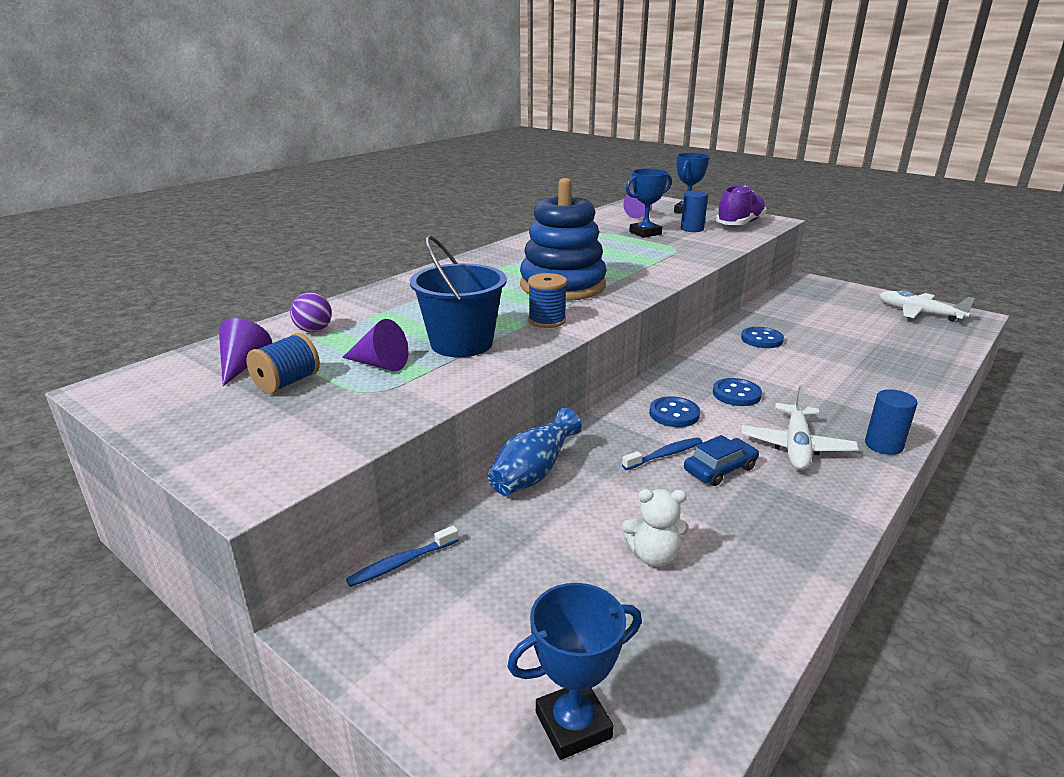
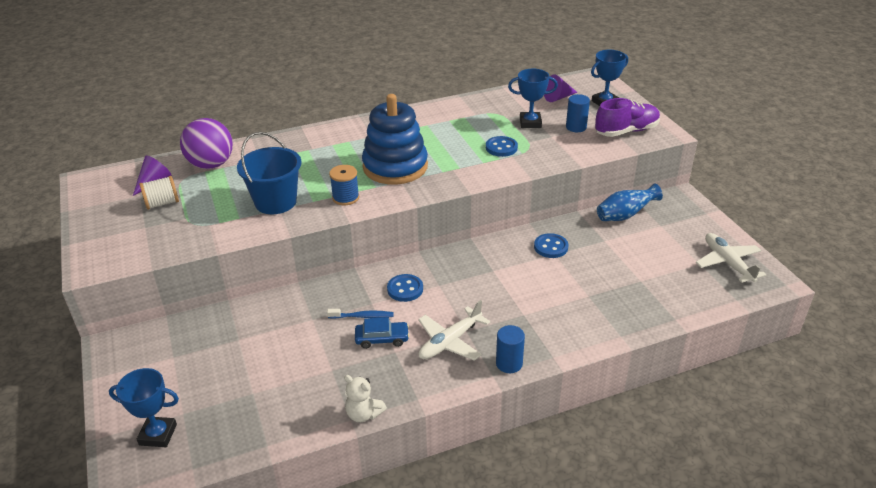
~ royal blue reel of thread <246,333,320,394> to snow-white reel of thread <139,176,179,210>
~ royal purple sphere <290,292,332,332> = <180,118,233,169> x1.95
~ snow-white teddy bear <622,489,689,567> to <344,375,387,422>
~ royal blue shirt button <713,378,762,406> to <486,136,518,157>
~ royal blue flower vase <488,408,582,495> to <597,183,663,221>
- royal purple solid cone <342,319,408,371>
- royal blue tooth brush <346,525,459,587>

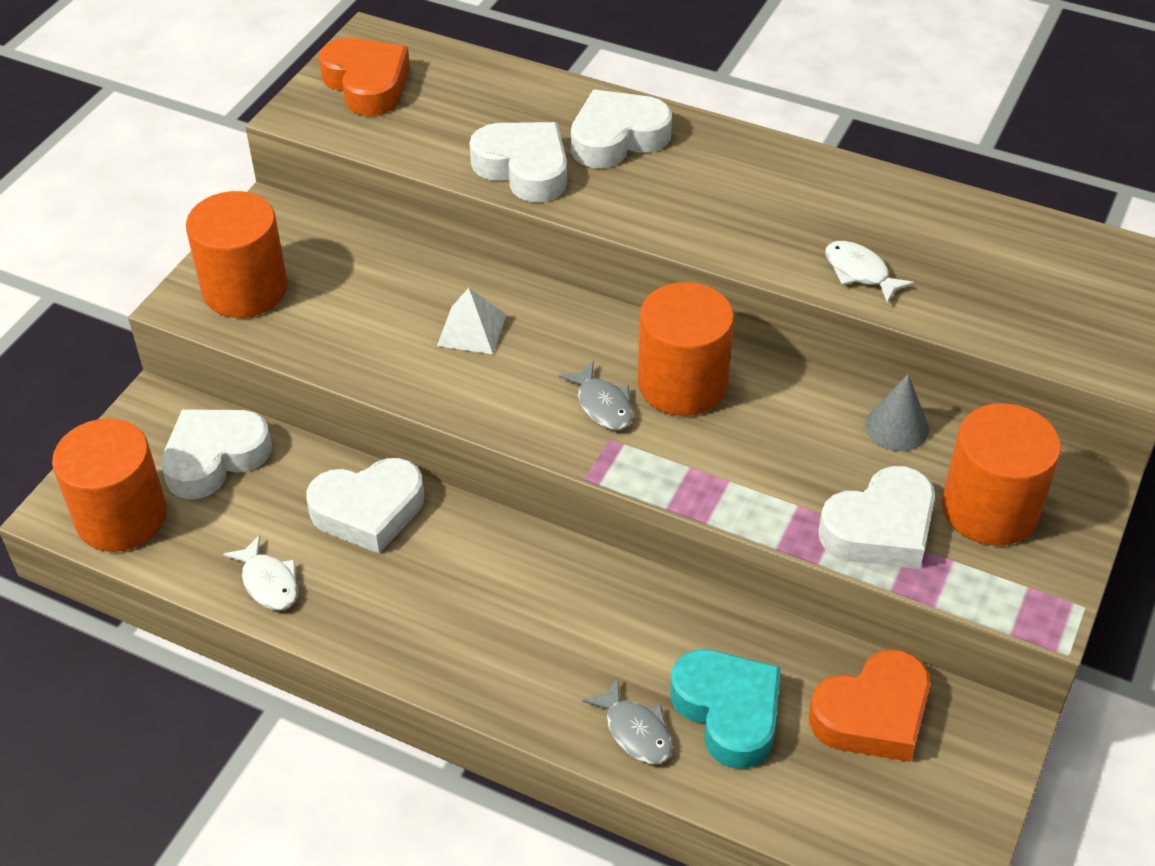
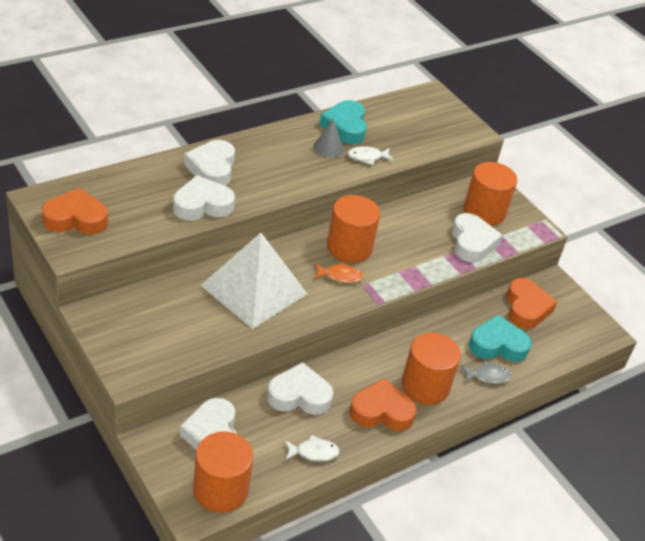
~ snow-white pyramid shape <437,288,506,354> = <200,233,307,329> x2.38
~ snow-white heart <306,458,424,553> = <267,362,333,415> 105 degrees counterclockwise
~ ash-grey solid cone <865,374,929,451> to <313,118,343,158>
~ ash-grey fish figure <559,361,633,430> to orange-coloured fish figure <314,262,364,283>
+ teal heart <319,100,367,144>
+ orange-coloured heart <349,378,417,431>
~ orange-coloured solid cylinder <186,191,288,318> to <402,332,461,405>

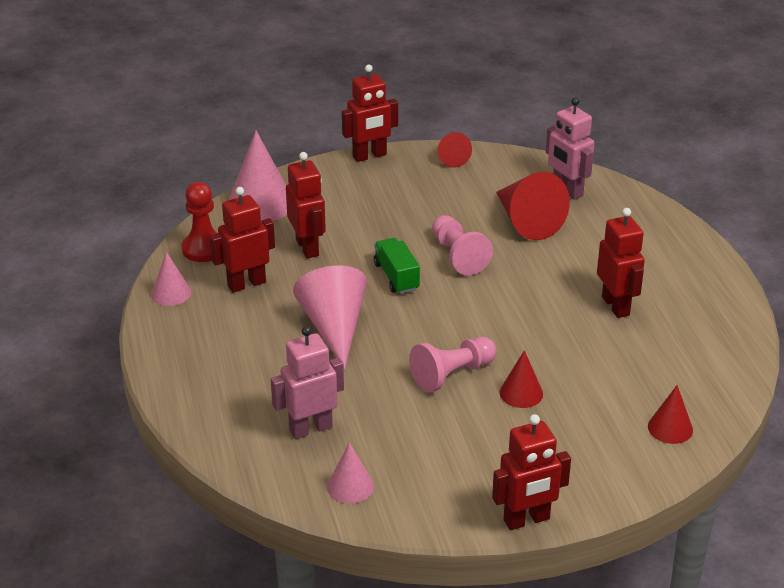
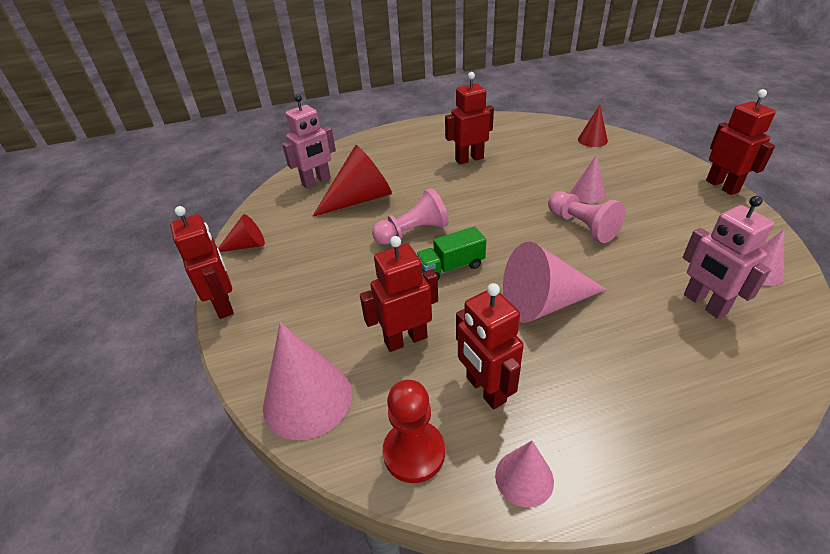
~ crimson solid cone <500,350,543,408> to rosy solid cone <571,156,606,203>

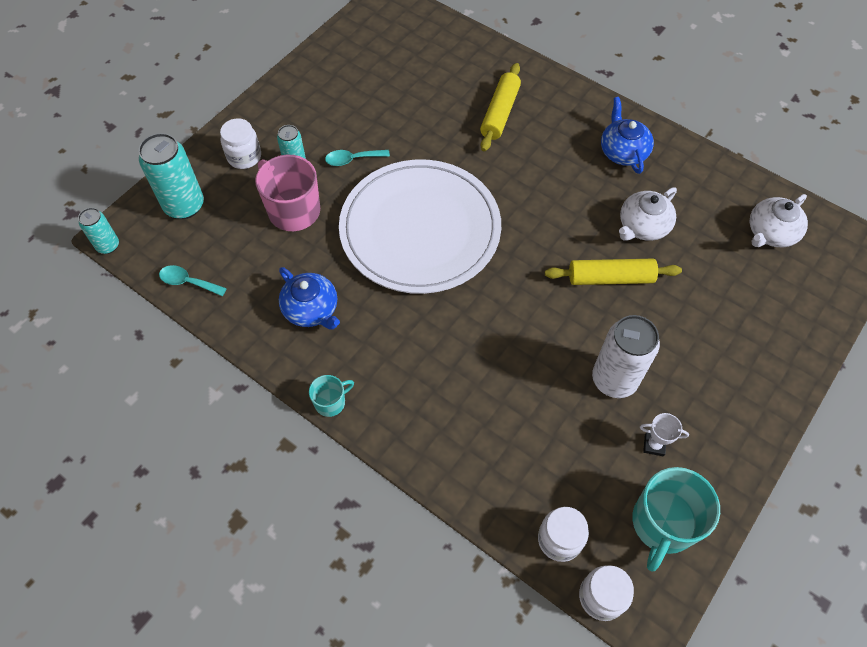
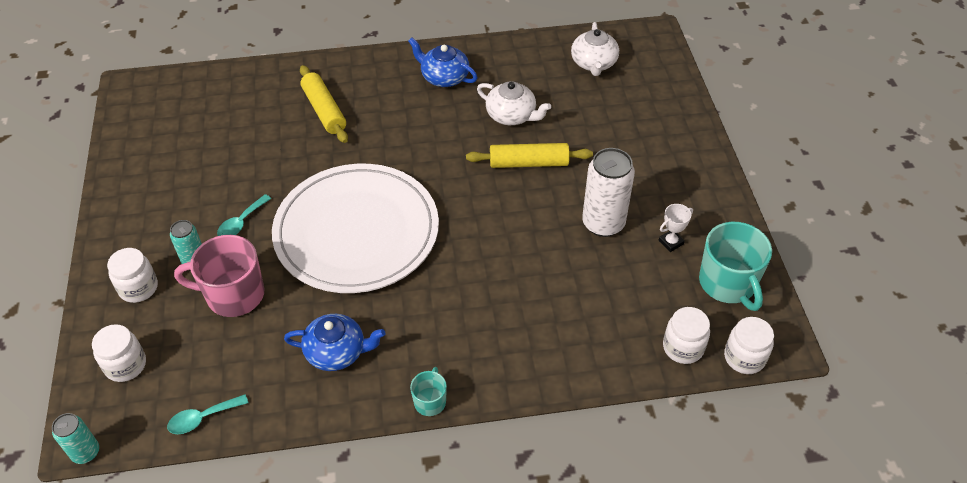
~ teal tin <138,133,204,219> to snow-white jar <92,324,146,382>
~ yellow pastry roller <545,259,682,285> = <466,143,593,168> 45 degrees clockwise
~ snow-white china teapot <619,187,677,241> = <477,81,551,125> 60 degrees counterclockwise

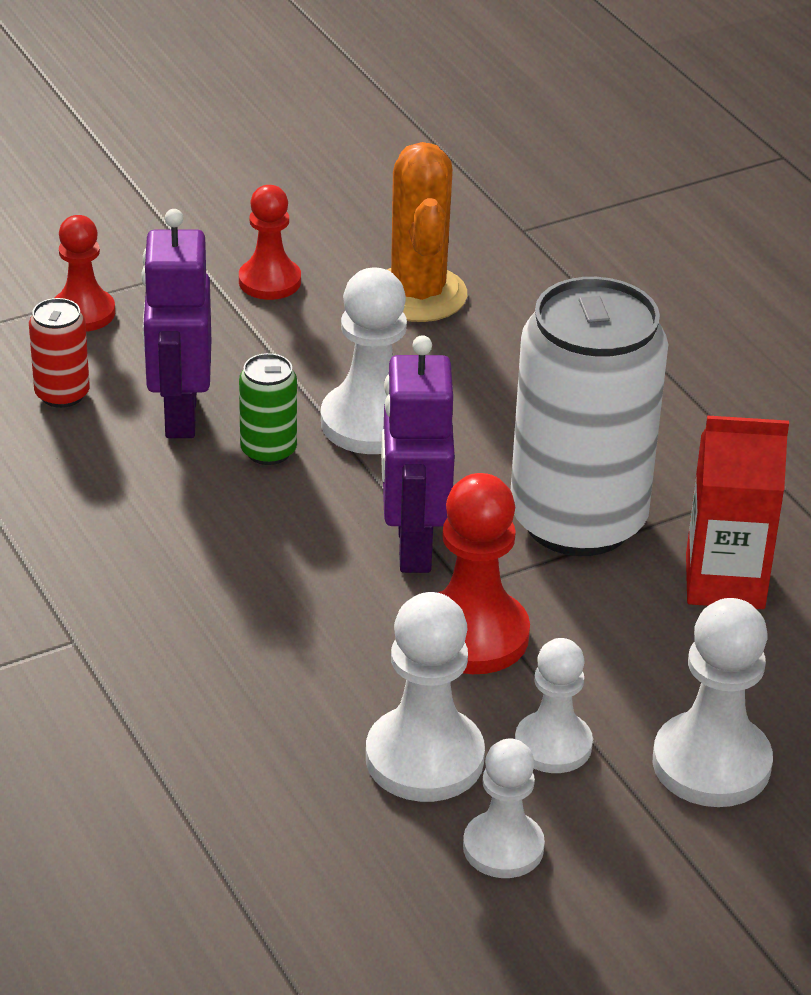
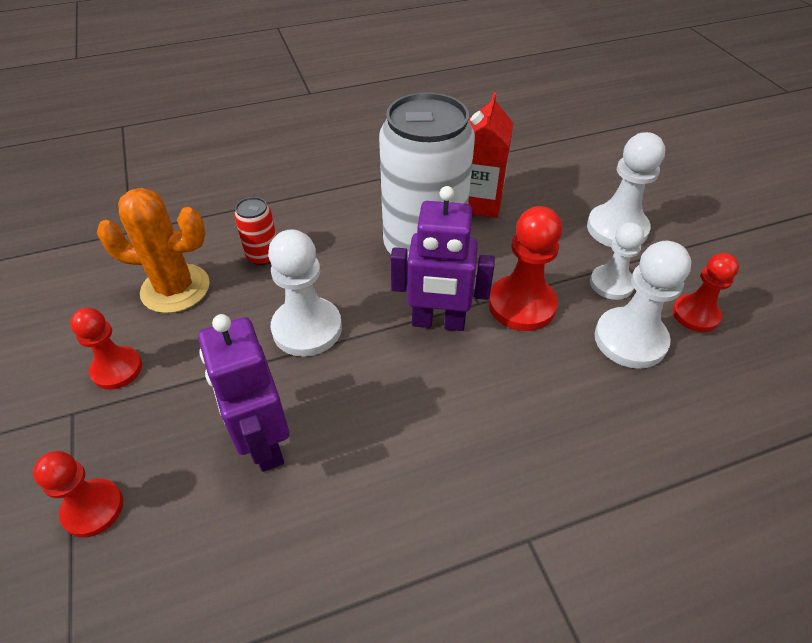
~ royal purple robot <141,209,211,438> = <198,314,290,472> 60 degrees clockwise
~ crimson tin <29,298,90,408> to <234,197,276,265>
~ snow-white chess pawn <463,739,545,878> to crimson chess pawn <673,253,739,332>
- green tin <239,353,297,465>

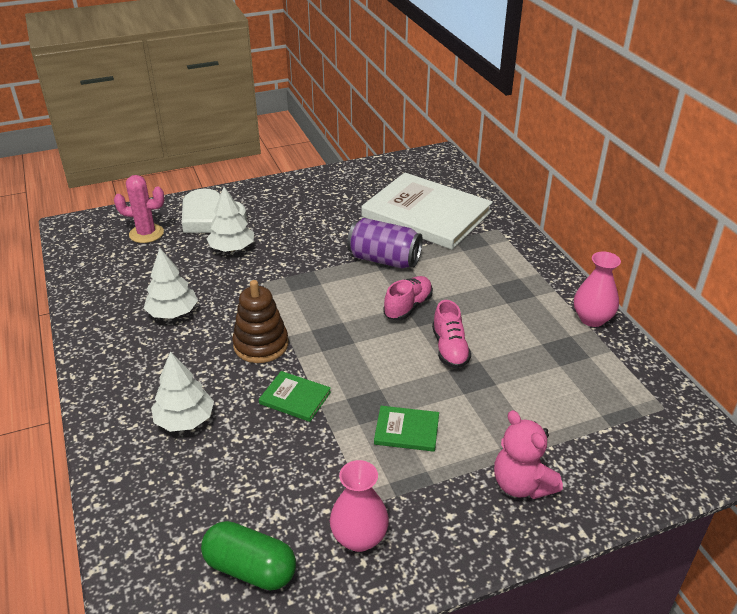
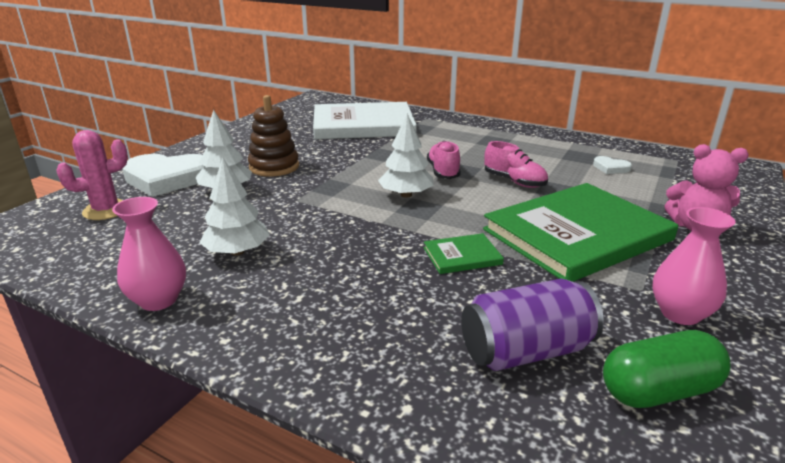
~ rosy flower vase <574,251,621,327> to <112,197,186,311>
~ brown stacking toy <232,280,288,363> to <248,95,299,177>
~ snow-white tree <151,351,214,432> to <378,113,434,198>
~ royal purple tin <347,218,423,269> to <461,279,604,371>
~ green hardcover <374,406,439,452> = <483,183,678,282> x2.41
+ snow-white heart <593,156,632,174>

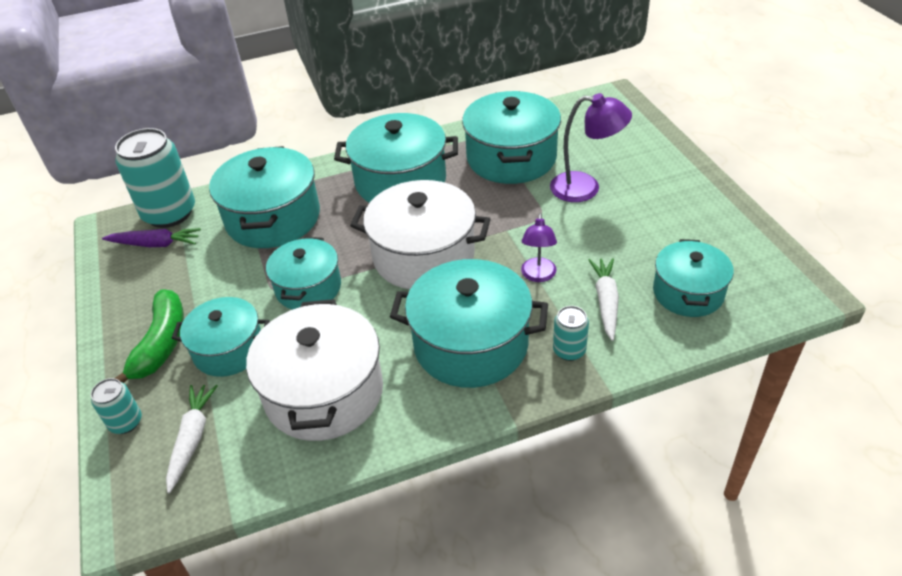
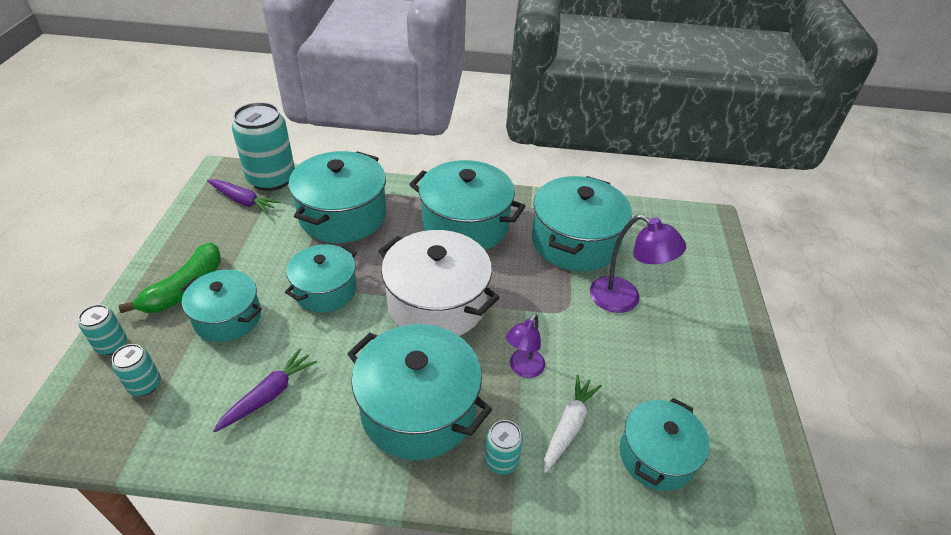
~ snow-white toy carrot <166,385,218,494> to teal tin <112,344,161,396>
~ snow-white pot <246,299,383,441> to royal purple toy carrot <213,349,317,432>

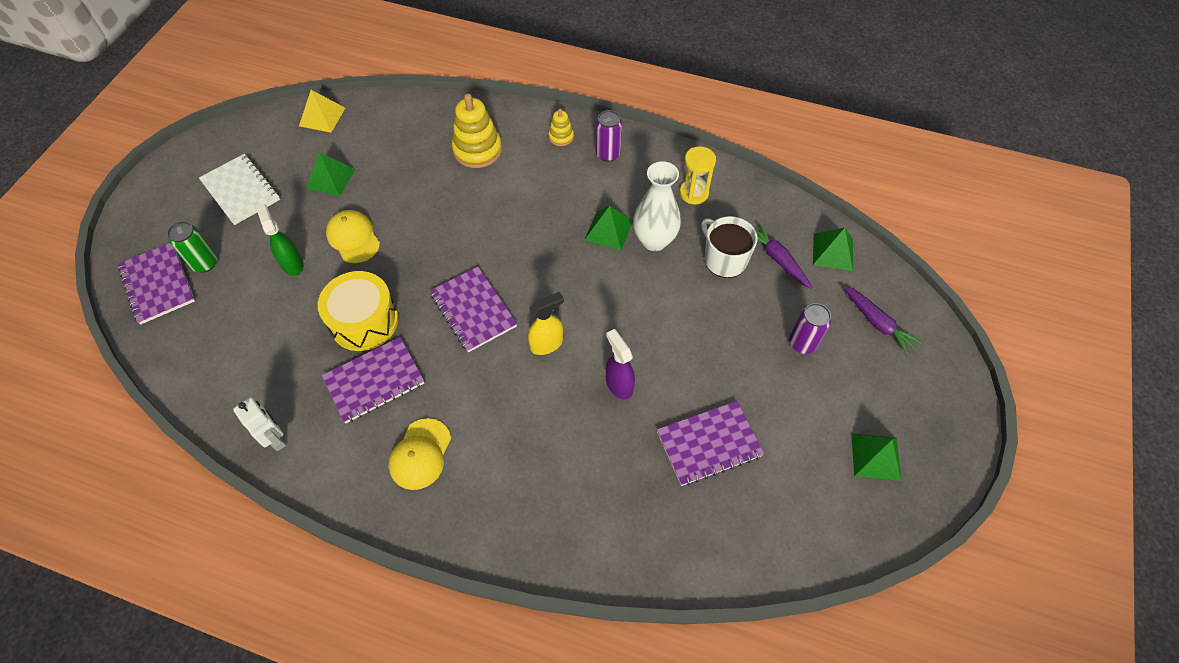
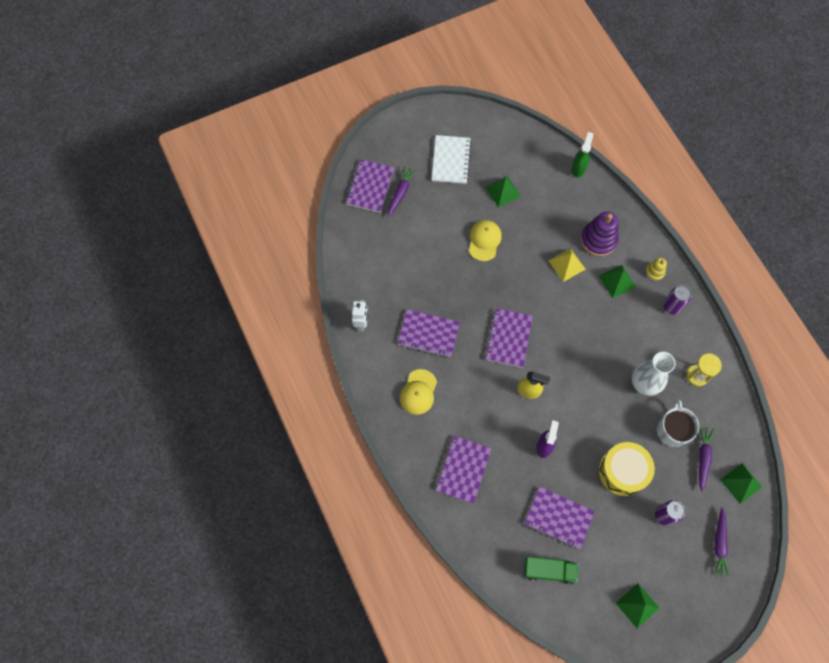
~ green tin <167,221,217,272> to royal purple toy carrot <388,166,417,217>
~ yellow cap <388,418,451,490> = <400,369,437,415> 45 degrees counterclockwise
+ royal purple exercise book <435,436,492,504>
+ green toy truck <524,556,578,584>
~ yellow pyramid shape <299,90,345,133> to <548,248,585,282>
~ green sprayer <256,204,304,276> to <571,132,593,178>
~ yellow stacking toy <452,94,502,168> to royal purple stacking toy <581,212,619,256>
~ green pyramid shape <585,206,633,251> to <599,265,636,298>
~ yellow drum <318,271,399,351> to <599,442,655,496>

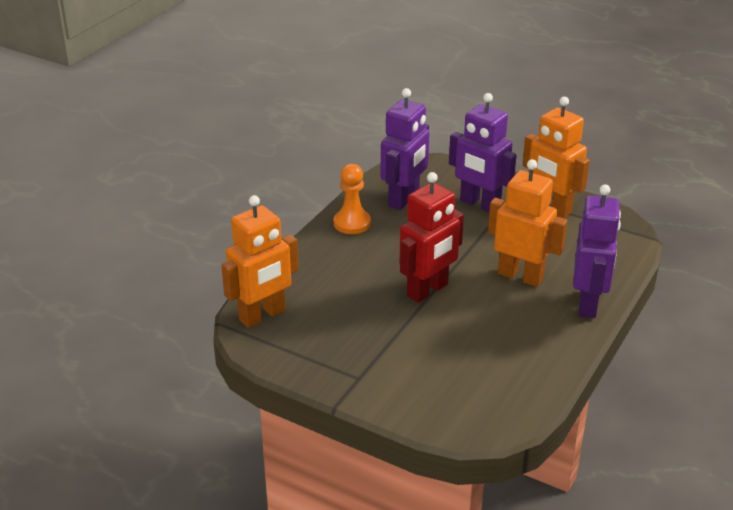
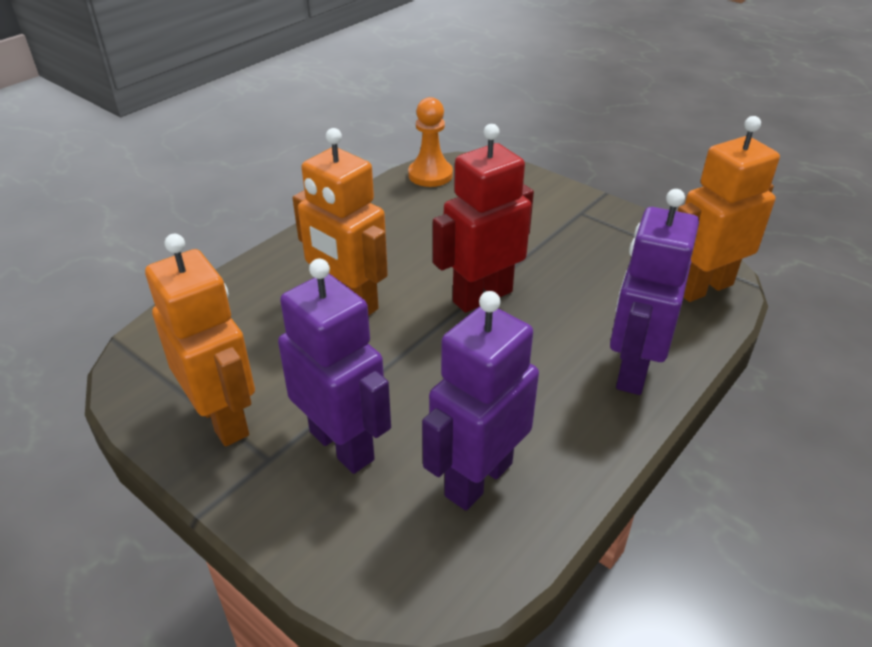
~ orange-coloured chess pawn <334,164,371,234> to <408,97,453,187>
~ royal purple robot <573,184,621,318> to <610,189,699,395>

